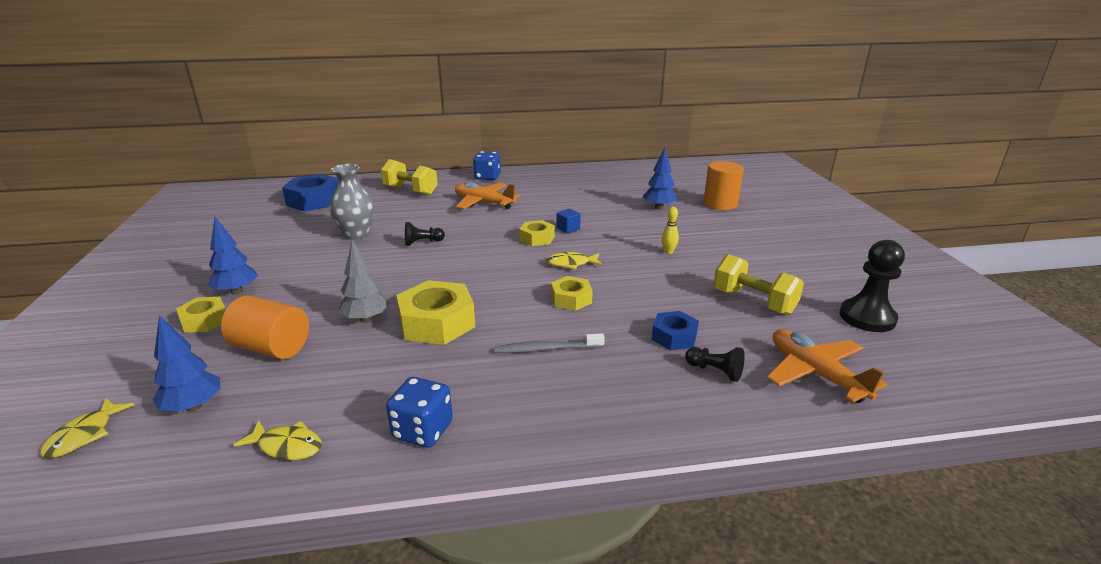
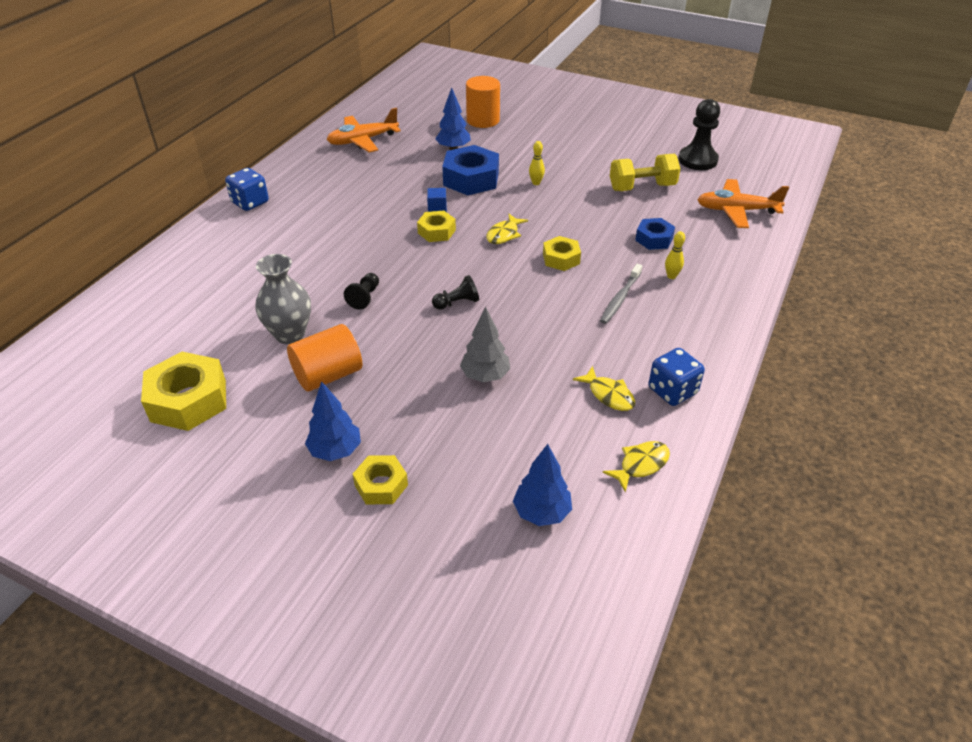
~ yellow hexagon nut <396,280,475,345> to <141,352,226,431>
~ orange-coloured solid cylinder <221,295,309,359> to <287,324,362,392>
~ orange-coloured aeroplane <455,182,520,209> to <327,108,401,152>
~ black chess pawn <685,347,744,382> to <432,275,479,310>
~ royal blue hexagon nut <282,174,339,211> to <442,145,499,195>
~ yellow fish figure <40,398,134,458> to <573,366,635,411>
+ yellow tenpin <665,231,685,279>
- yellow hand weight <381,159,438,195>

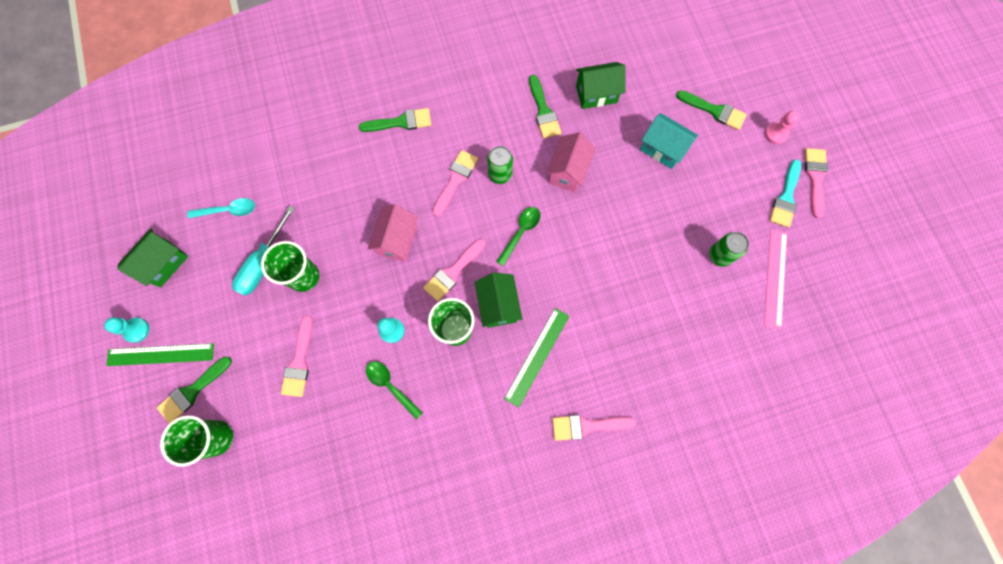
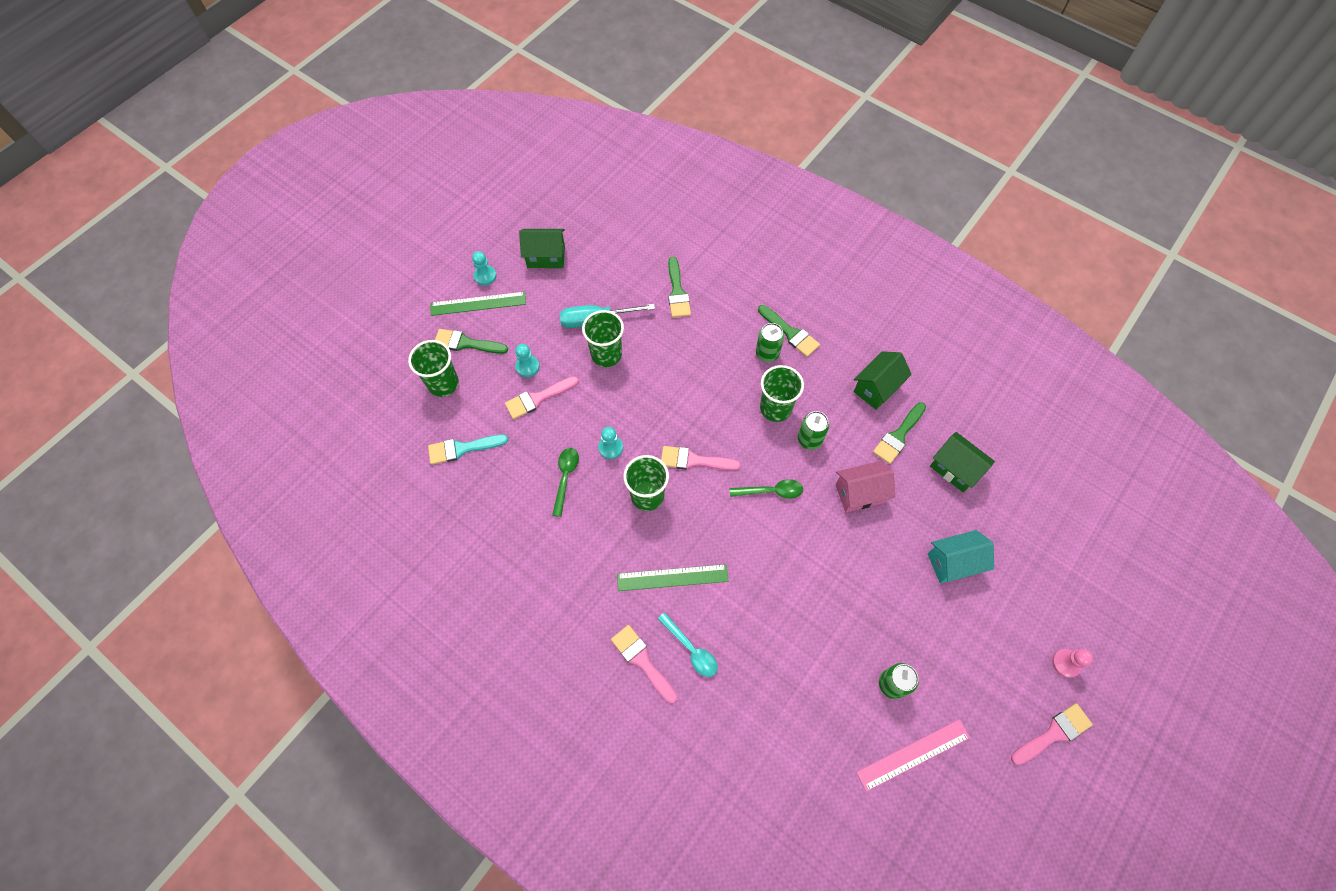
~ teal brush <770,159,801,228> to <428,435,508,465>
~ green measuring stick <106,343,214,366> = <430,292,526,316> 60 degrees counterclockwise
+ teal chess pawn <515,344,539,377>
~ teal teaspoon <187,198,255,219> to <658,612,718,677>
~ green brush <676,90,747,130> to <668,257,691,318>
+ green tin <756,323,784,362>
~ rosy brush <433,150,478,216> to green cup <760,365,804,422>
~ green house <474,273,522,328> to <854,351,912,410>
~ teal house <640,113,698,169> = <928,530,994,583> 75 degrees clockwise
- rosy house <368,204,418,262>

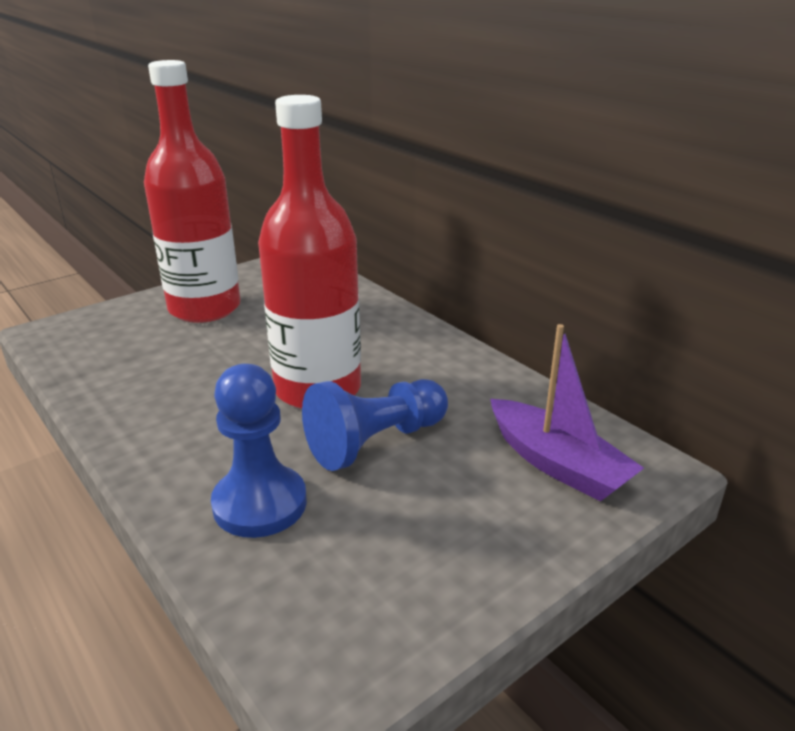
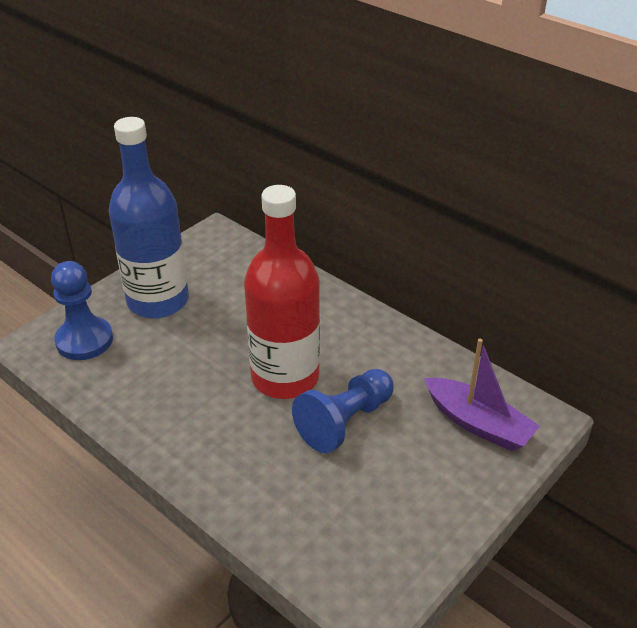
~ royal blue chess pawn <211,364,307,538> to <51,261,113,360>
~ crimson bottle <144,60,241,323> to royal blue bottle <108,117,189,319>

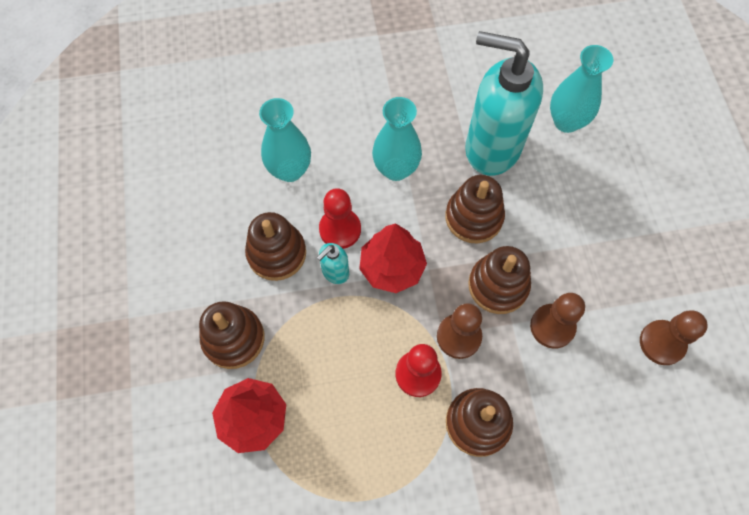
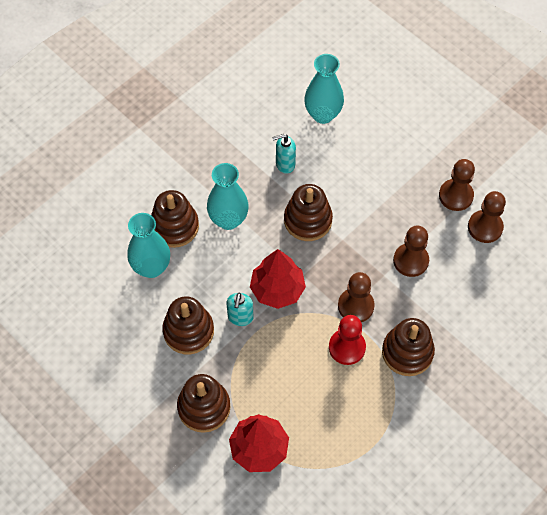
~ brown stacking toy <468,246,531,314> to <151,190,199,248>
~ teal soap pump <465,31,543,176> = <272,134,296,174> x0.41
+ brown chess pawn <439,159,475,211>
- crimson chess pawn <319,188,361,249>

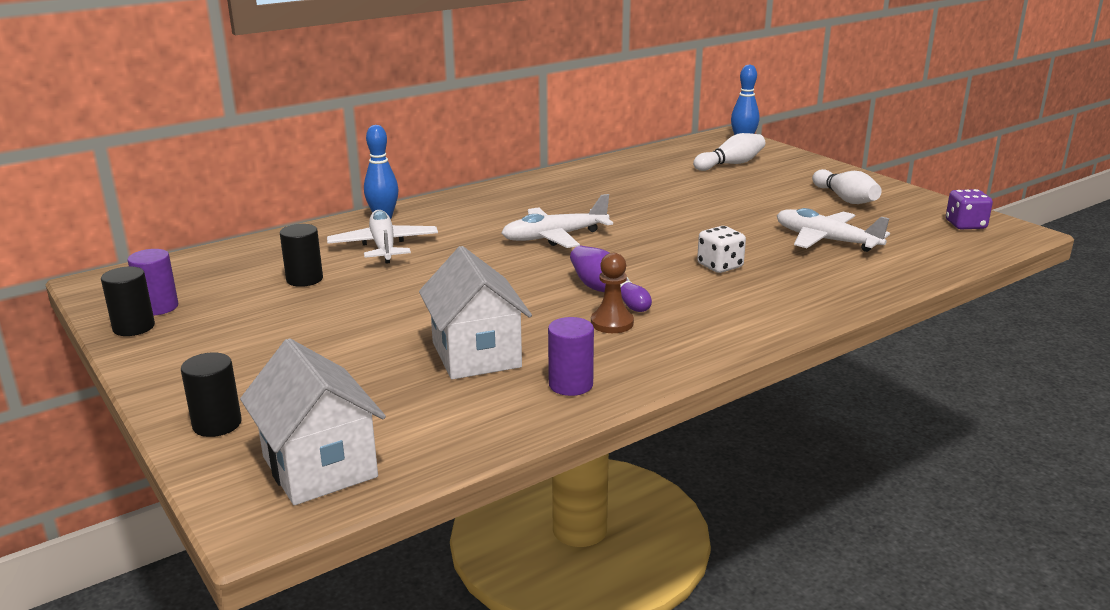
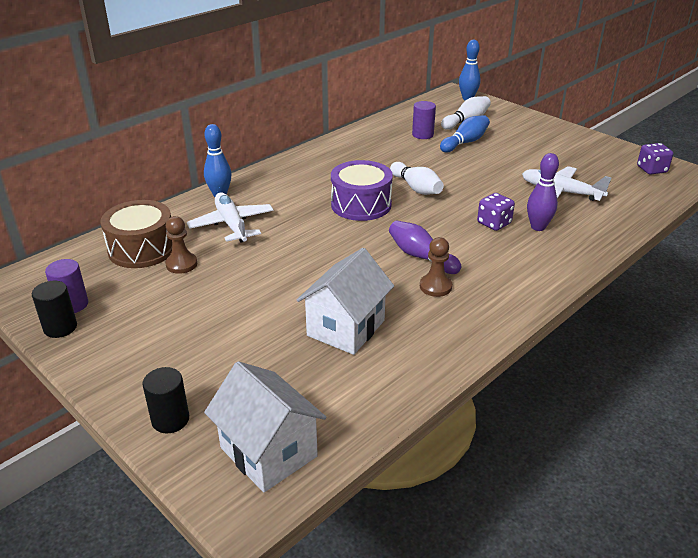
+ brown drum <100,200,172,268>
~ black solid cylinder <280,224,323,287> to brown chess pawn <165,216,197,274>
~ snow-white house <419,246,532,380> = <297,248,394,355> 60 degrees clockwise
~ snow-white aeroplane <502,194,613,248> to royal purple drum <331,160,393,221>
~ snow-white tenpin <812,169,882,204> to <390,162,444,195>
~ royal purple solid cylinder <548,317,594,396> to <412,101,436,139>
+ royal blue tenpin <440,115,490,152>
~ snow-white game die <697,226,746,273> to royal purple game die <477,193,515,231>
+ royal purple tenpin <527,153,559,231>

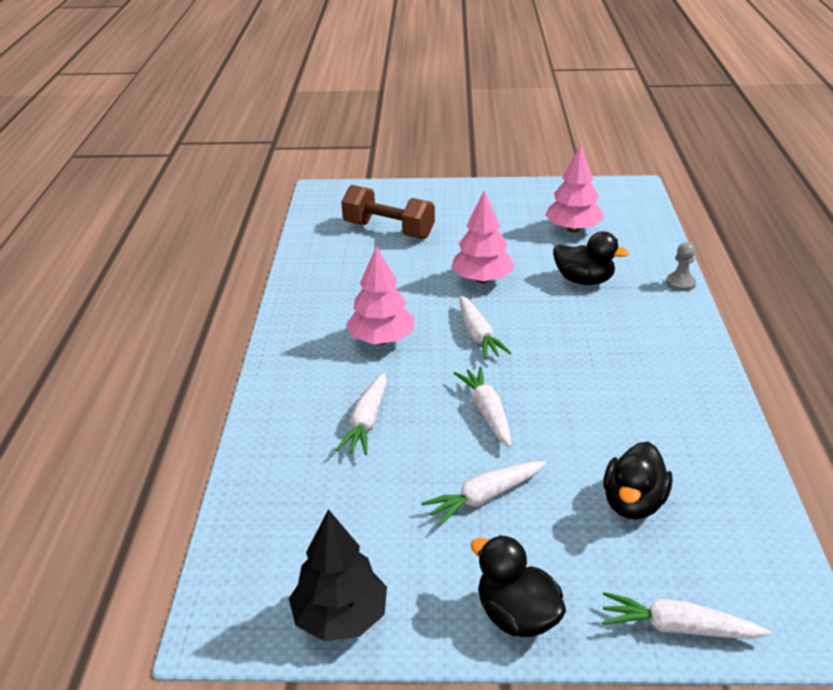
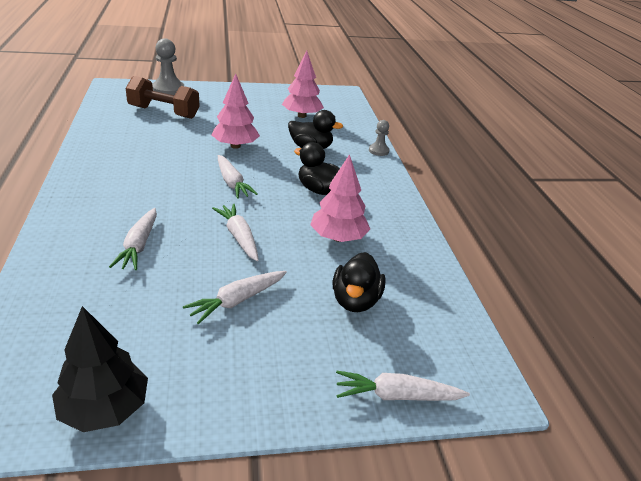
+ ash-grey chess pawn <152,38,184,95>
~ black rubber duck <471,535,566,637> to <294,142,340,195>
~ rosy tree <346,246,414,345> to <310,154,370,242>

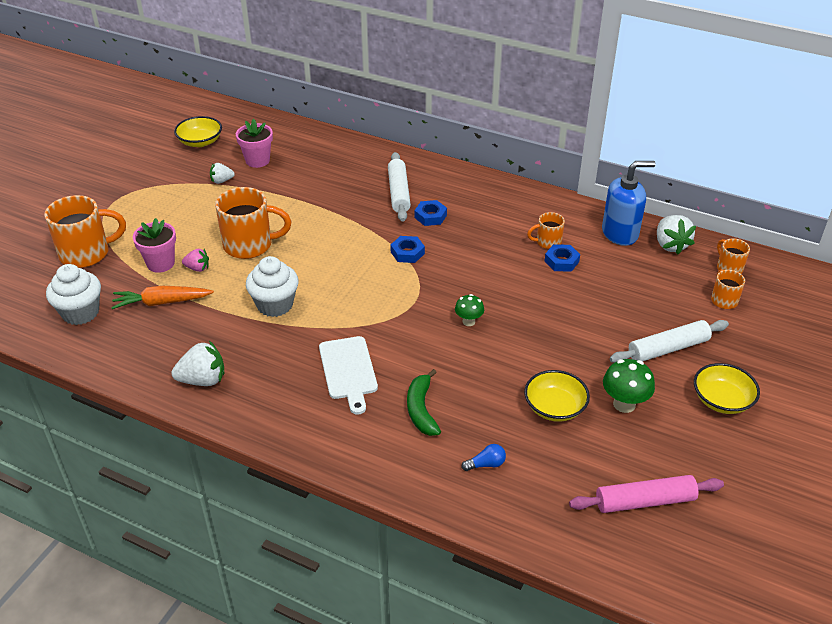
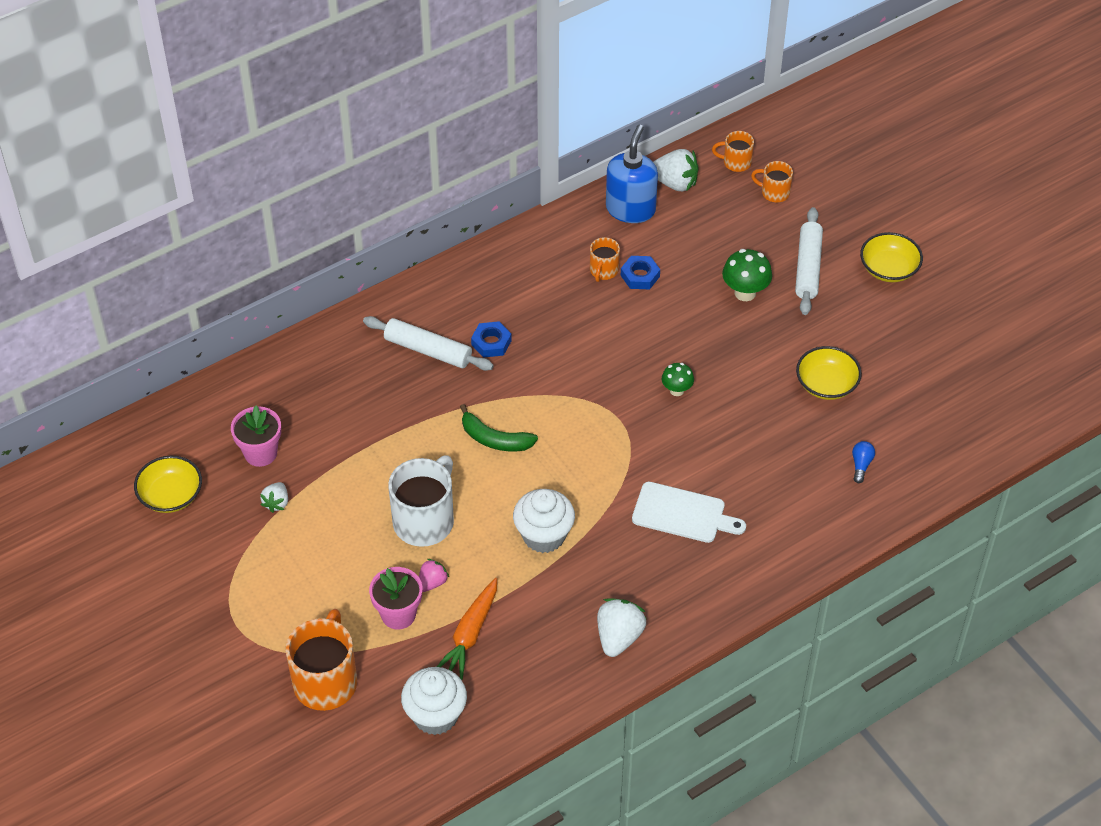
~ orange-coloured coffee mug <215,187,292,259> to snow-white coffee mug <388,456,454,547>
~ green banana fruit <407,369,441,436> to <460,404,538,451>
~ green fungus <603,359,655,413> to <722,249,772,301>
- royal blue hexagon nut <390,236,425,263>
- rosy pastry roller <569,475,724,513>

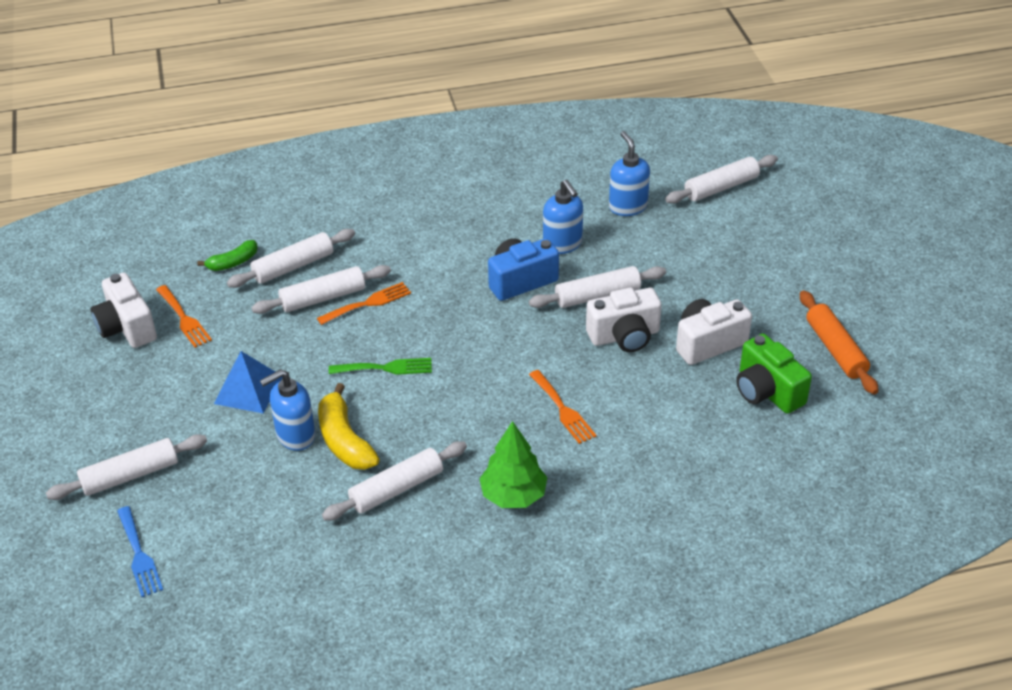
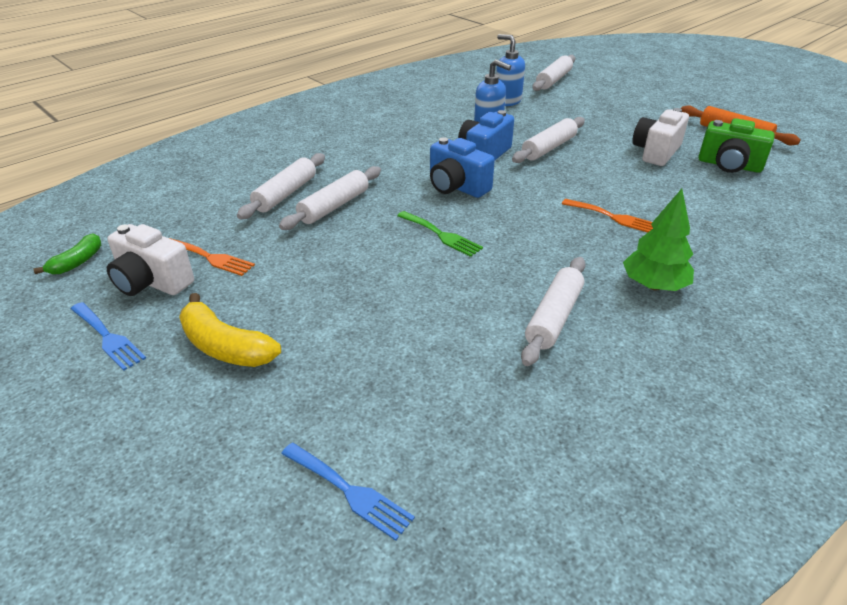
~ green banana fruit <197,240,258,271> to <34,233,101,274>
+ royal blue dinner fork <71,302,146,371>
~ yellow banana fruit <318,383,380,470> to <179,293,281,367>
~ green dinner fork <329,358,432,375> = <397,211,483,257> 75 degrees clockwise
+ royal blue photo camera <430,137,495,198>
- snow-white pastry roller <46,434,207,500>
- royal blue pyramid shape <214,351,283,414>
- royal blue soap pump <260,369,315,451>
- orange-coloured dinner fork <317,282,411,325>
- snow-white photo camera <586,288,662,352>

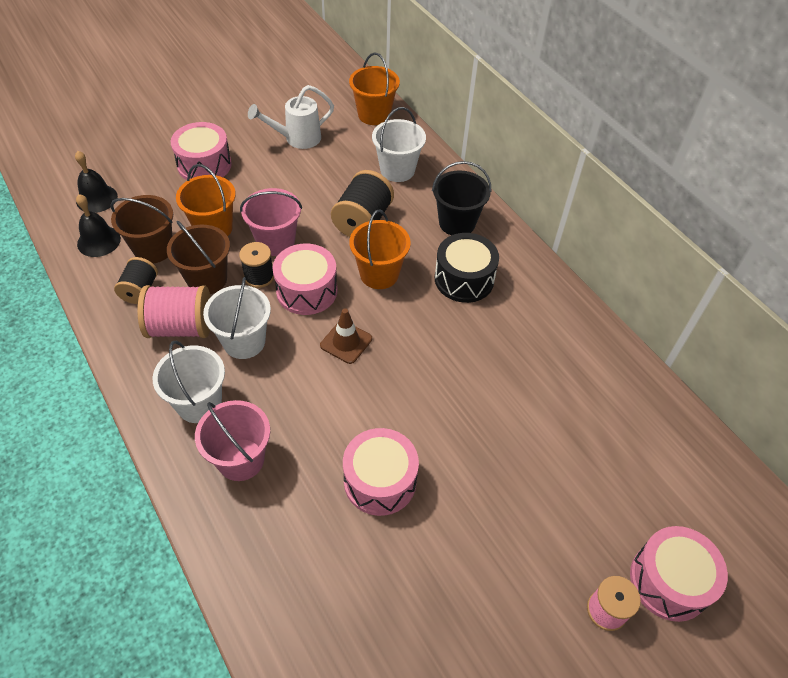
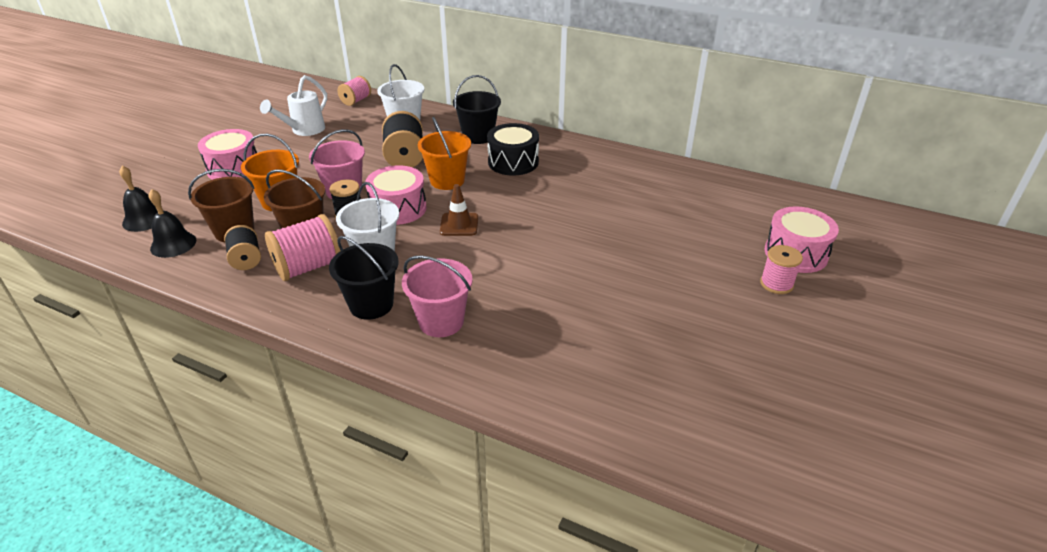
~ snow-white pail <153,341,225,423> to black pail <329,236,399,320>
~ orange-coloured pail <349,52,400,125> to rosy reel of thread <337,76,371,106>
- rosy drum <343,428,419,516>

